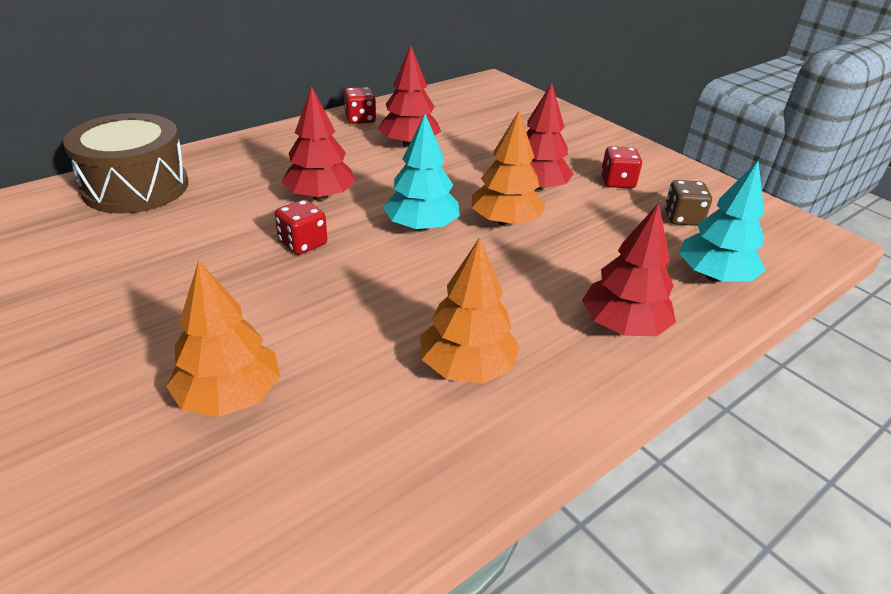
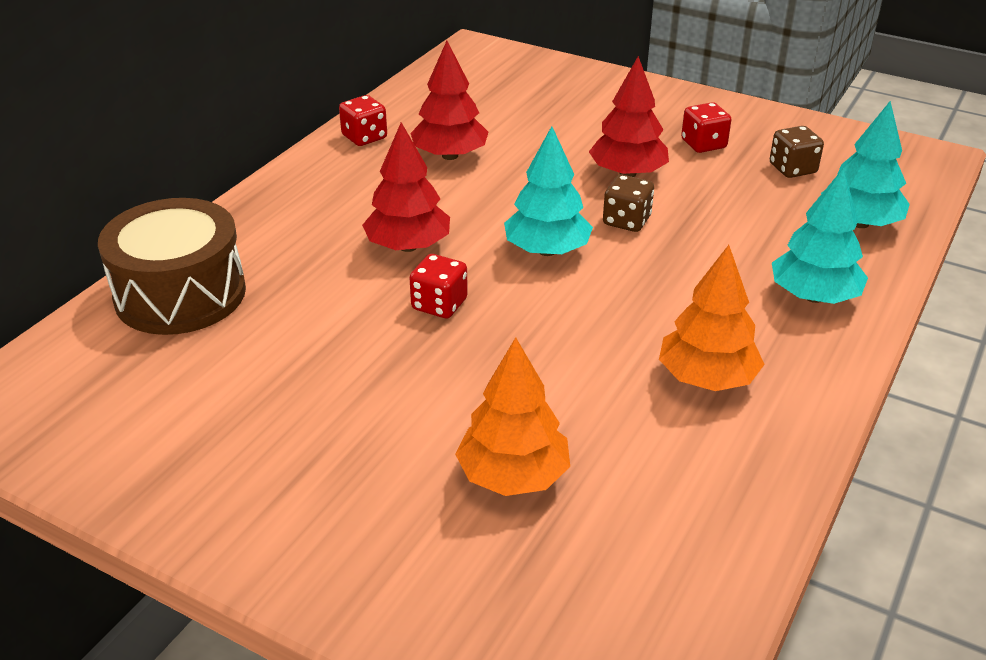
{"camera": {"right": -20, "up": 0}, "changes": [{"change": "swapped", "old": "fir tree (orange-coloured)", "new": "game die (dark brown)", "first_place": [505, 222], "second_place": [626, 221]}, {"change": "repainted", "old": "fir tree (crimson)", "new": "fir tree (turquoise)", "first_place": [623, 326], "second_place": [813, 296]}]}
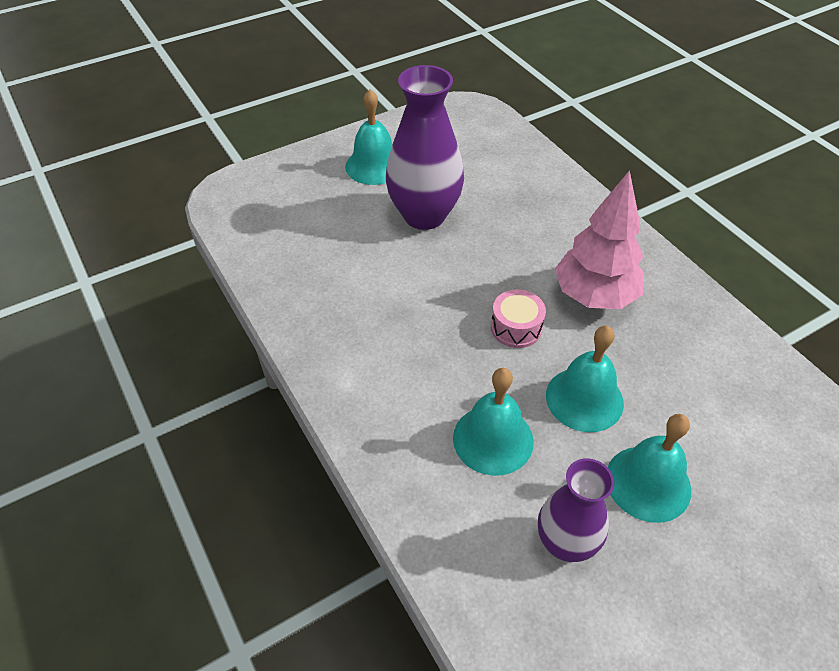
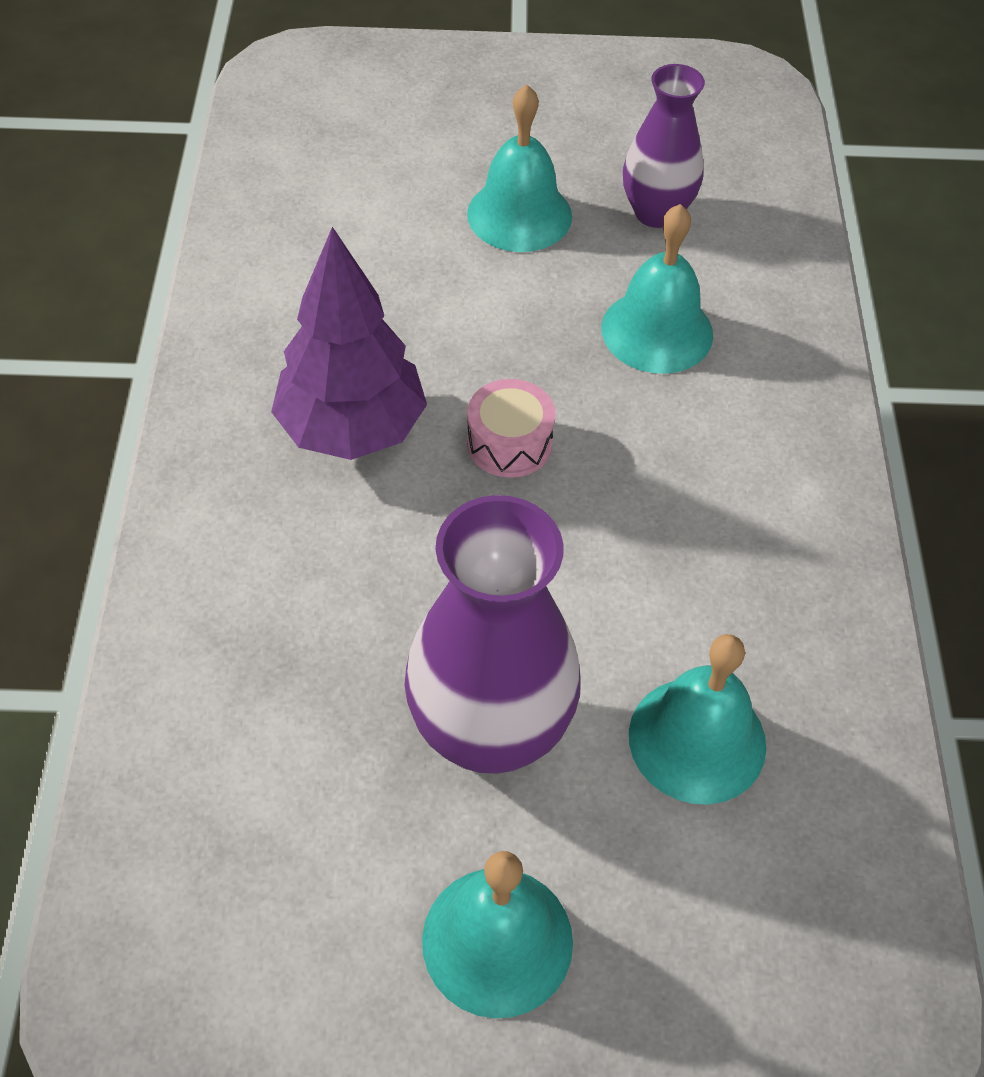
{"camera": {"right": -150, "up": 5}, "changes": [{"change": "shifted", "old": "hand bell (turquoise)", "first_place": [584, 399], "second_place": [697, 740]}, {"change": "repainted", "old": "fir tree (pink)", "new": "fir tree (purple)", "first_place": [594, 296], "second_place": [352, 429]}]}
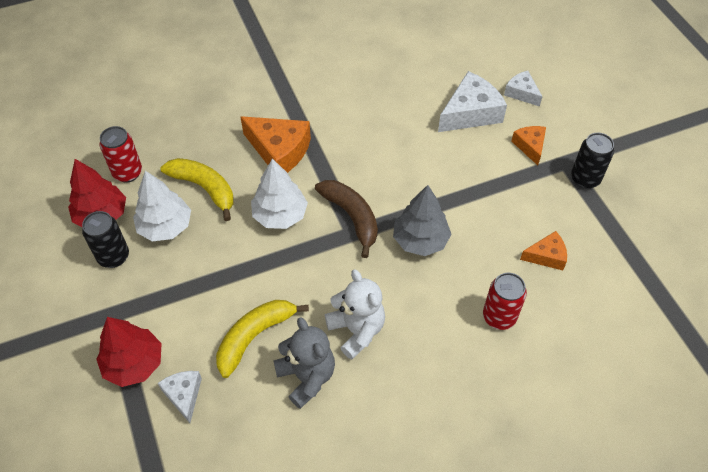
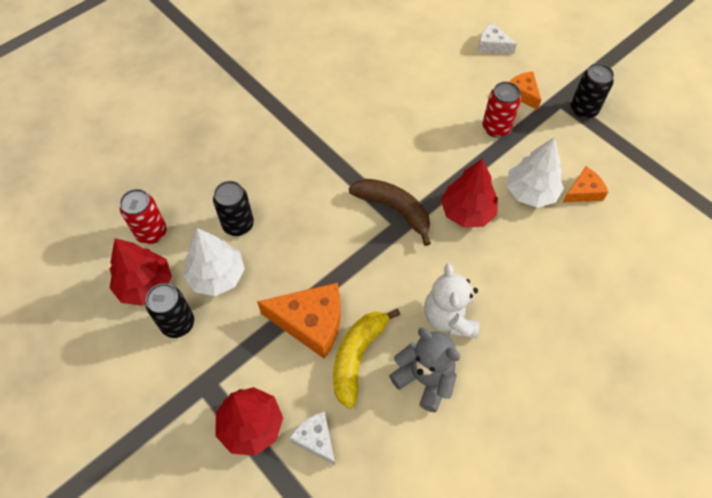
{"camera": {"right": -20, "up": 5}, "changes": [{"change": "swapped", "old": "toy banana (bright yellow)", "new": "can (ebony)", "first_place": [204, 188], "second_place": [238, 225]}, {"change": "shifted", "old": "piece of cheese (orange-coloured)", "first_place": [279, 151], "second_place": [311, 322]}, {"change": "shifted", "old": "fir tree (pure white)", "first_place": [280, 215], "second_place": [530, 192]}, {"change": "rotated", "old": "stuffed bear (pure white)", "first_place": [356, 330], "second_place": [449, 317], "degrees": -135}, {"change": "repainted", "old": "fir tree (grey)", "new": "fir tree (crimson)", "first_place": [420, 240], "second_place": [467, 212]}, {"change": "gone", "old": "piece of cheese (pure white)", "first_place": [470, 113]}, {"change": "shifted", "old": "can (crimson)", "first_place": [499, 317], "second_place": [496, 128]}]}
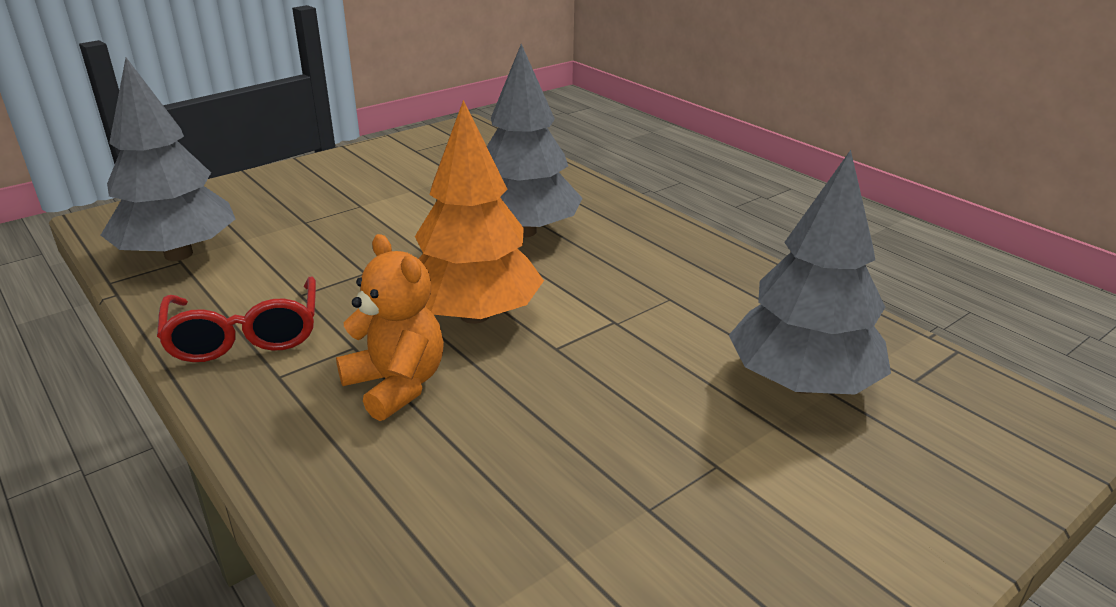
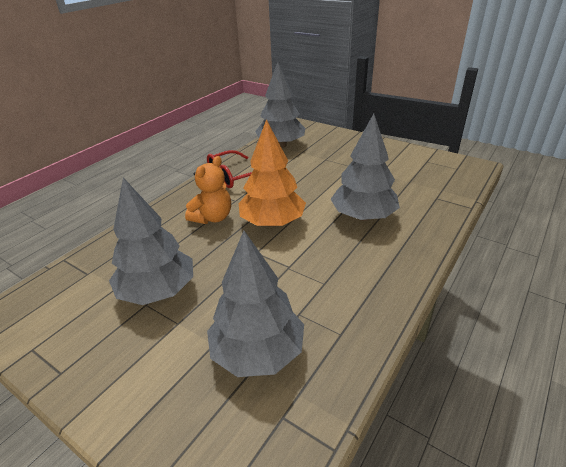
{"camera": {"right": 75, "up": 5}, "changes": [{"change": "new", "new": "fir tree (grey)", "second_place": [158, 291]}]}
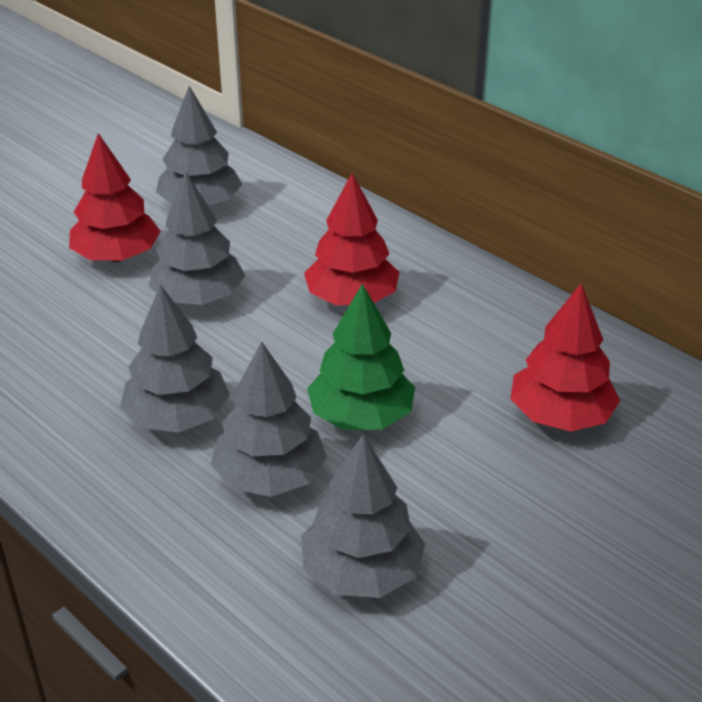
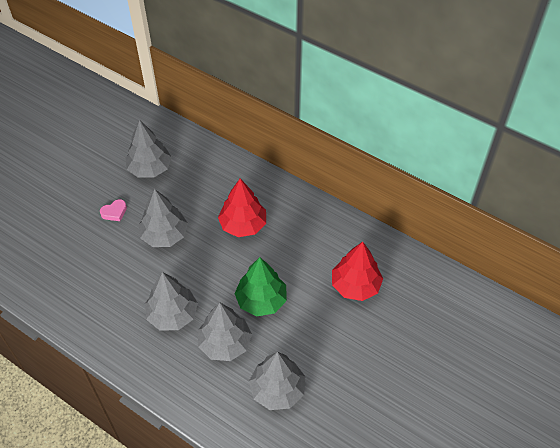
{"camera": {"right": -10, "up": 15}, "changes": [{"change": "swapped", "old": "fir tree (crimson)", "new": "heart shape (pink)", "first_place": [117, 256], "second_place": [114, 212]}]}
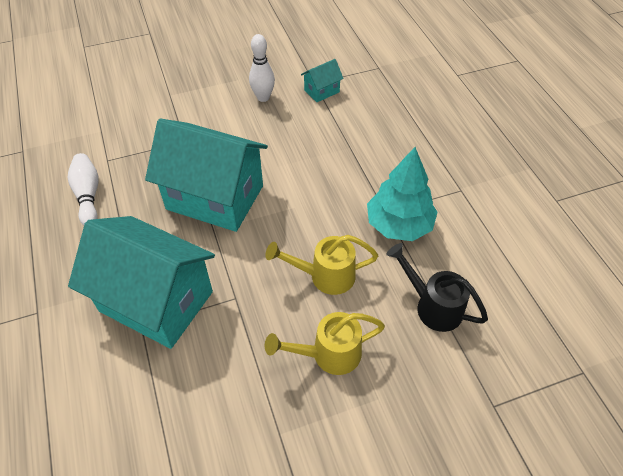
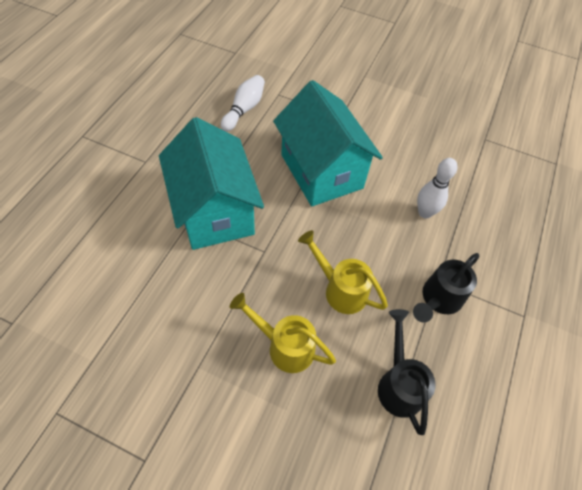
{"camera": {"right": 40, "up": 5}, "changes": [{"change": "shifted", "old": "tenpin (pure white)", "first_place": [263, 97], "second_place": [425, 213]}, {"change": "gone", "old": "house (turquoise)", "first_place": [321, 91]}, {"change": "swapped", "old": "fir tree (turquoise)", "new": "watering pot (ebony)", "first_place": [399, 225], "second_place": [438, 299]}]}
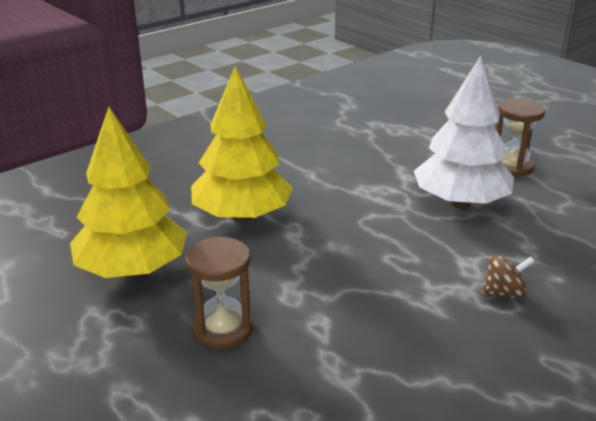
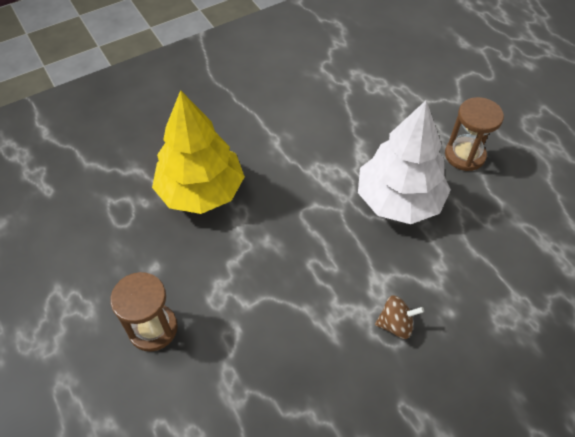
{"camera": {"right": 10, "up": 25}, "changes": [{"change": "gone", "old": "fir tree (bright yellow)", "first_place": [133, 270]}]}
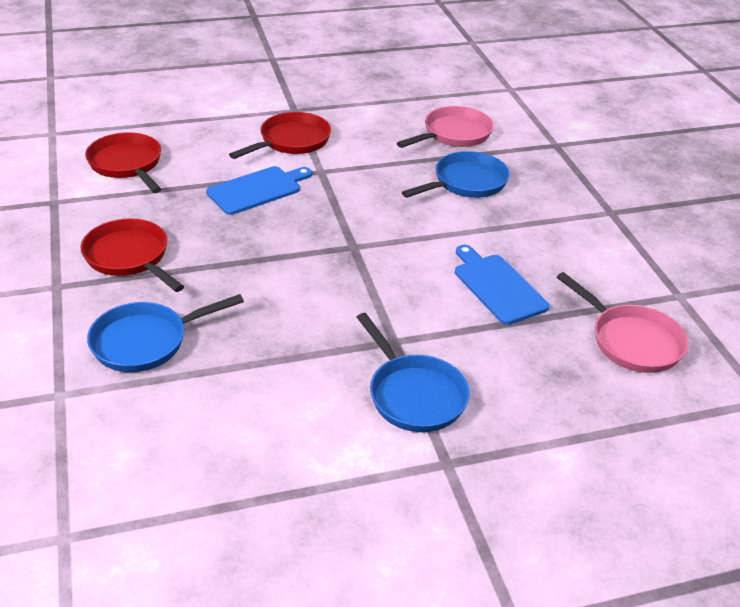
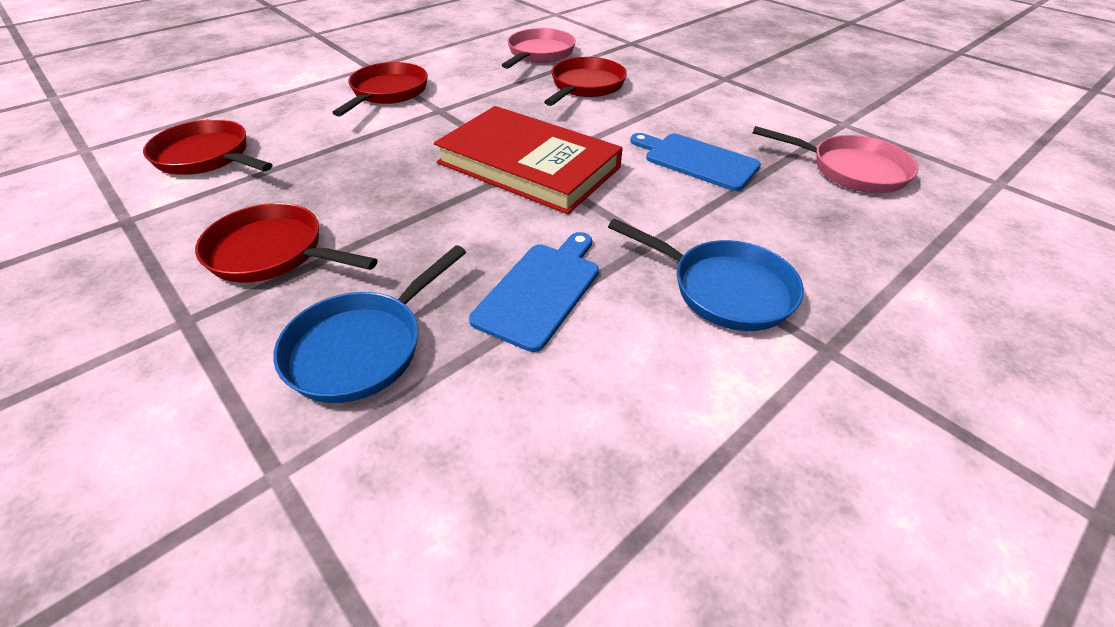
{"camera": {"right": -25, "up": 5}, "changes": [{"change": "shifted", "old": "cutting board (royal blue)", "first_place": [257, 190], "second_place": [540, 291]}, {"change": "repainted", "old": "pan (royal blue)", "new": "pan (crimson)", "first_place": [466, 182], "second_place": [585, 86]}, {"change": "new", "new": "hardcover (crimson)", "second_place": [528, 165]}]}
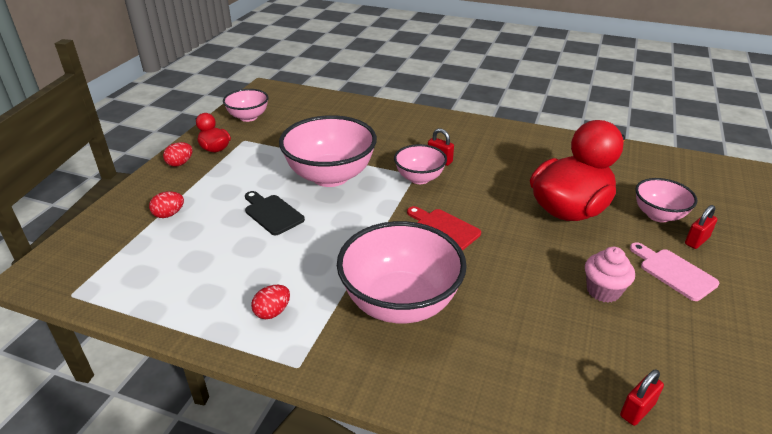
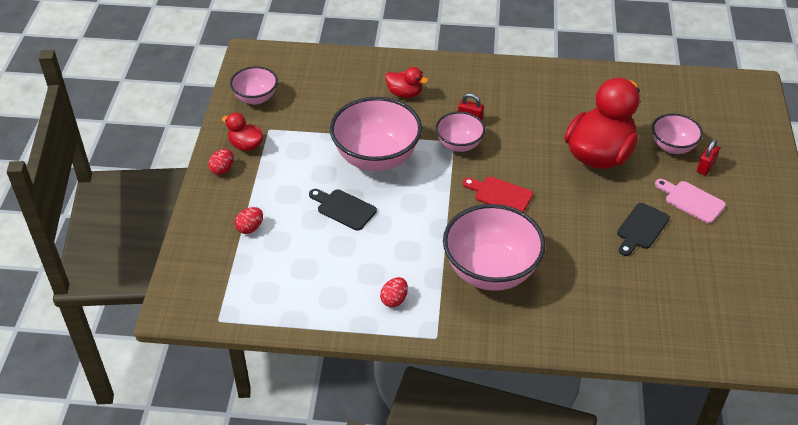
{"camera": {"right": -15, "up": 10}, "changes": [{"change": "swapped", "old": "muffin (pink)", "new": "cutting board (ebony)", "first_place": [603, 291], "second_place": [641, 228]}, {"change": "gone", "old": "padlock (crimson)", "first_place": [637, 410]}, {"change": "new", "new": "toy duck (crimson)", "second_place": [404, 93]}]}
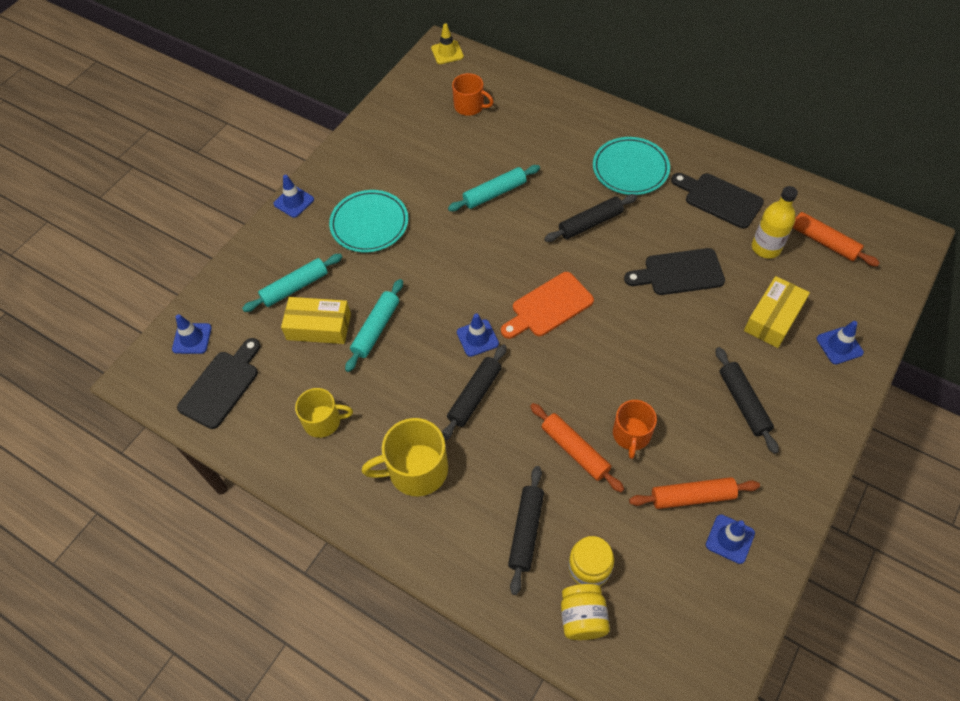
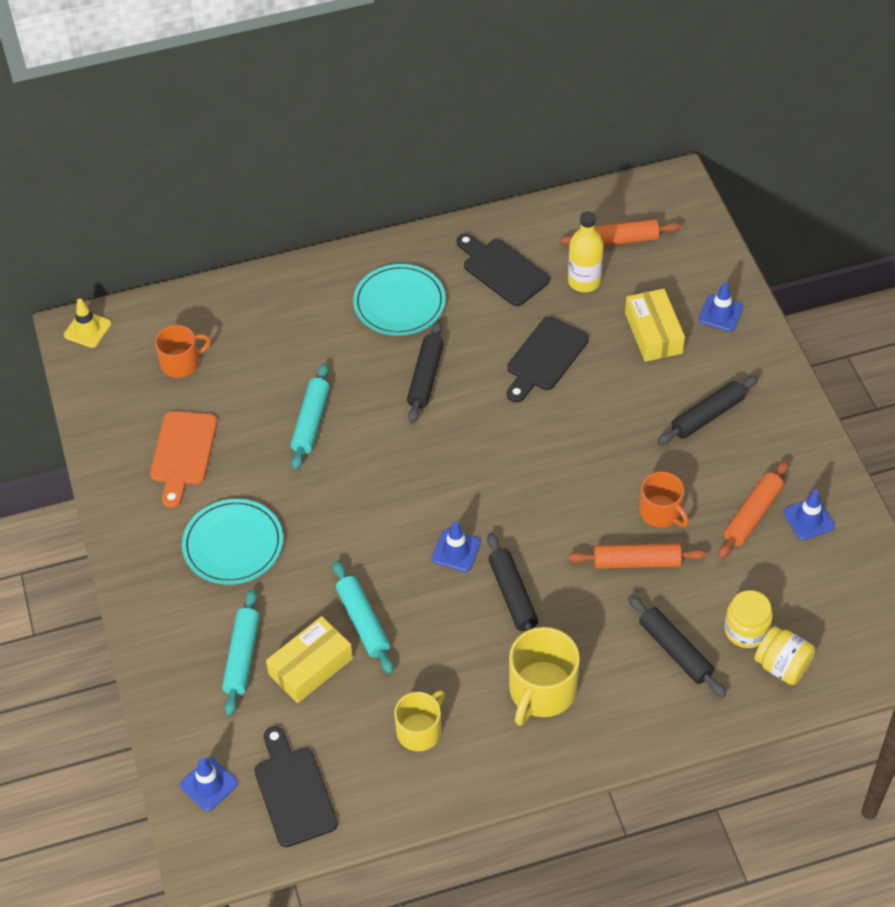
{"camera": {"right": -50, "up": -5}, "changes": [{"change": "gone", "old": "safety cone (royal blue)", "first_place": [294, 202]}, {"change": "shifted", "old": "cutting board (orange-coloured)", "first_place": [548, 307], "second_place": [183, 453]}, {"change": "rotated", "old": "cutting board (ebony)", "first_place": [719, 199], "second_place": [502, 270], "degrees": 60}, {"change": "rotated", "old": "rolling pin (ebony)", "first_place": [743, 403], "second_place": [707, 416], "degrees": -60}]}
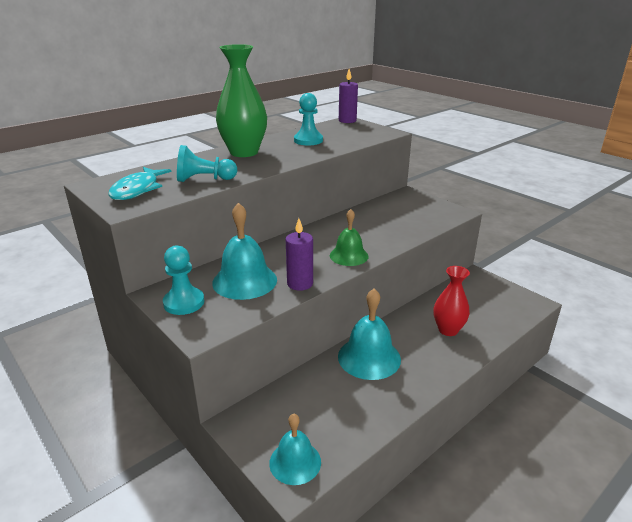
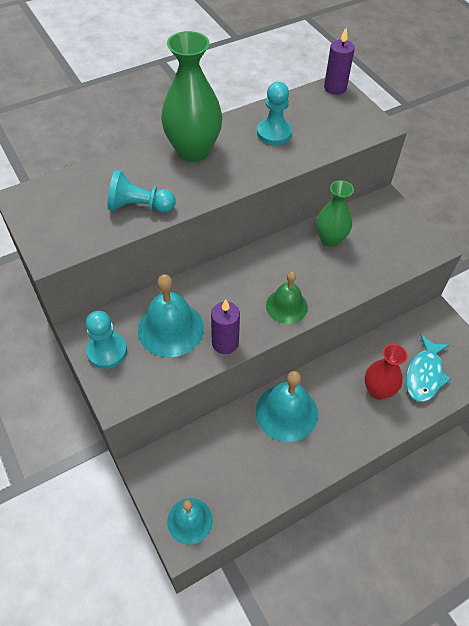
{"camera": {"right": 10, "up": 25}, "changes": [{"change": "shifted", "old": "toy fish (turquoise)", "first_place": [137, 190], "second_place": [424, 375]}, {"change": "new", "new": "flower vase (leaf-green)", "second_place": [330, 239]}]}
